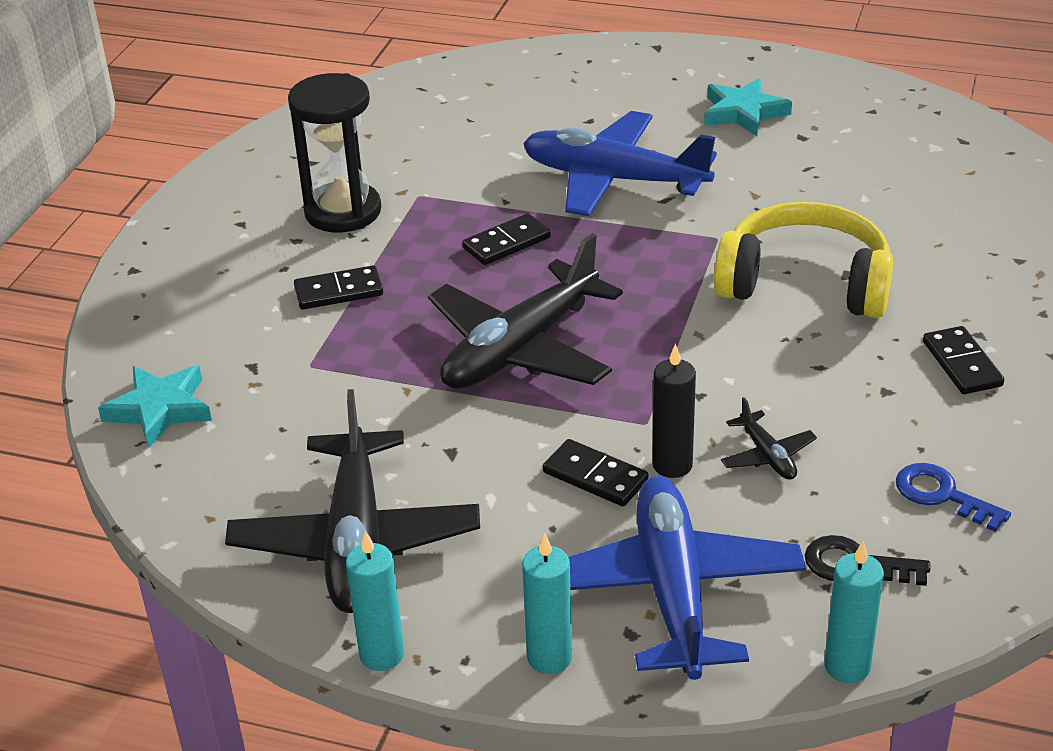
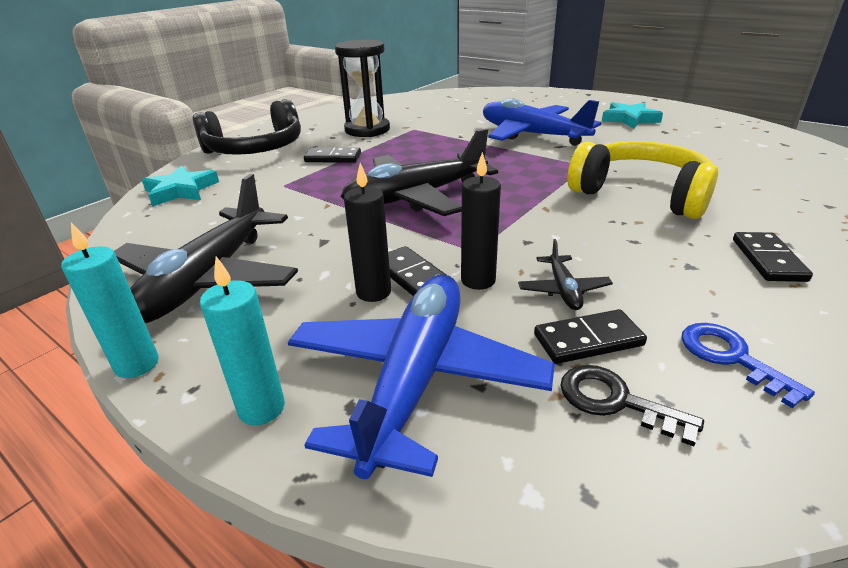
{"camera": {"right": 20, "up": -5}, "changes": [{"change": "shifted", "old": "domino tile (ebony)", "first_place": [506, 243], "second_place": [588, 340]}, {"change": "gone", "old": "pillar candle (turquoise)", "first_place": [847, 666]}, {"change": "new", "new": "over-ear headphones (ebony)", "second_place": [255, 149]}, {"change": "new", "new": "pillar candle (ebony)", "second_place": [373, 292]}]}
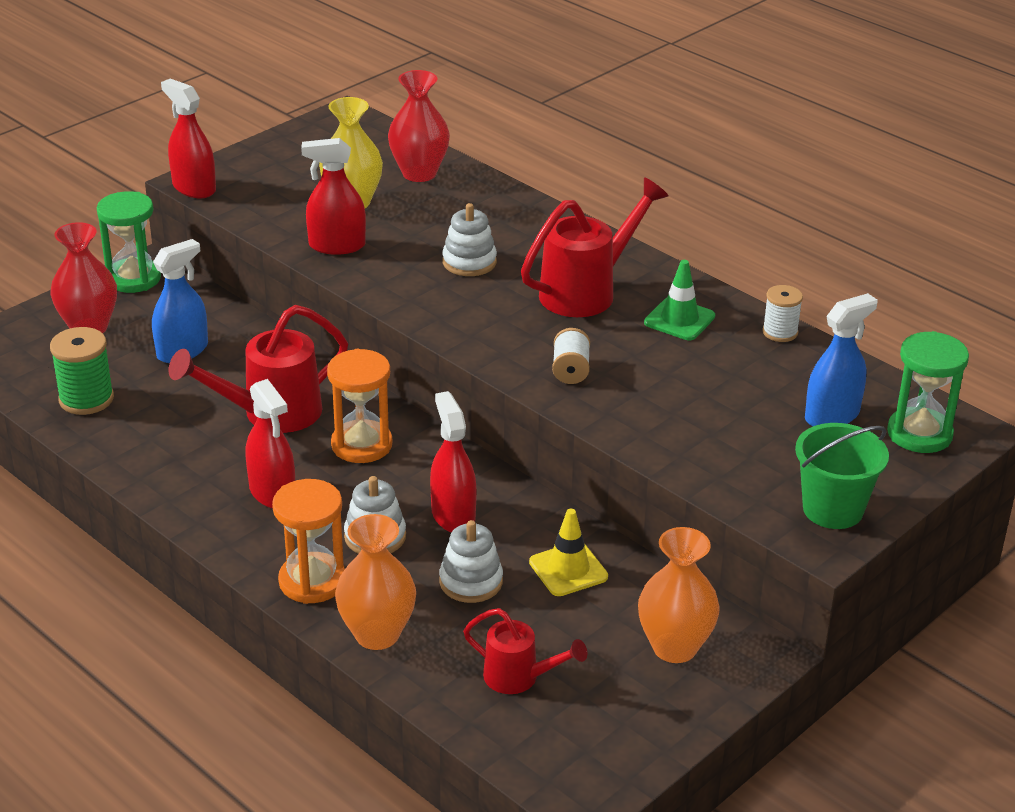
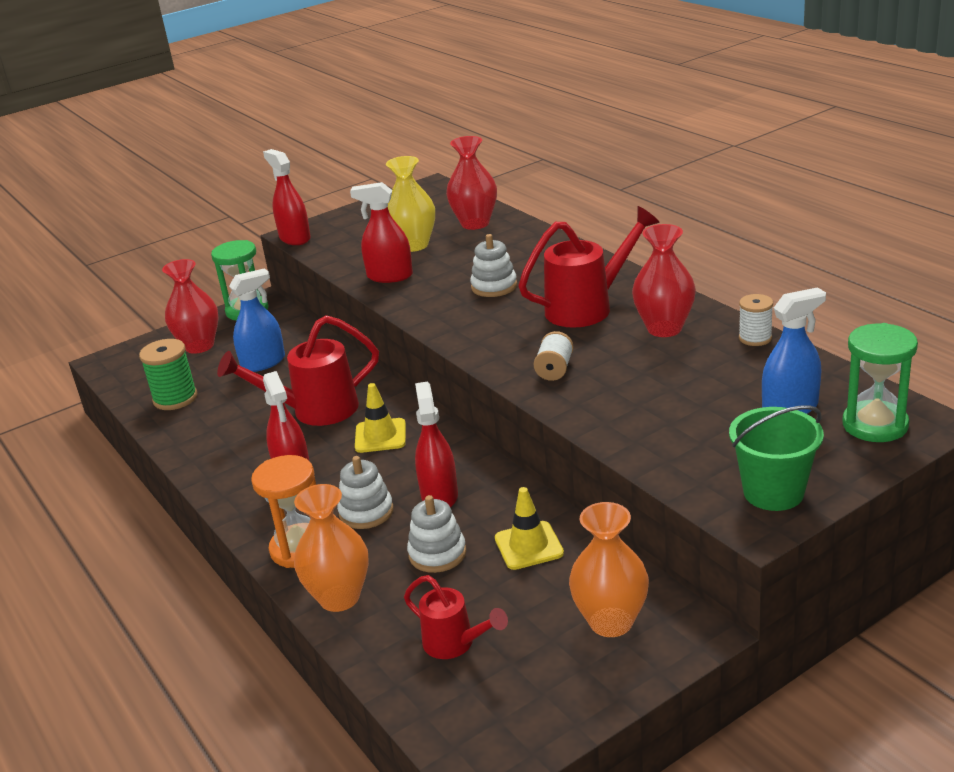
{"camera": {"right": 15, "up": -5}, "changes": [{"change": "swapped", "old": "sand timer (orange-coloured)", "new": "safety cone (bright yellow)", "first_place": [361, 445], "second_place": [380, 436]}, {"change": "swapped", "old": "safety cone (leaf-green)", "new": "flower vase (crimson)", "first_place": [679, 319], "second_place": [664, 328]}]}
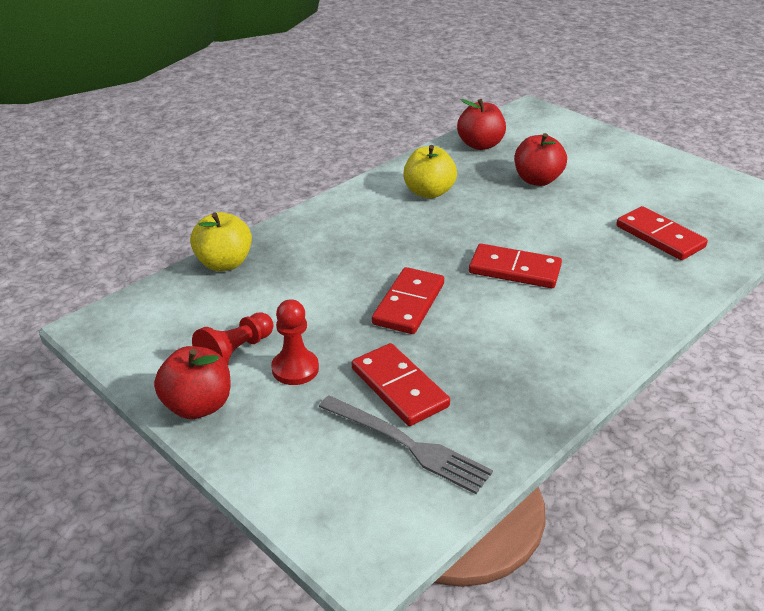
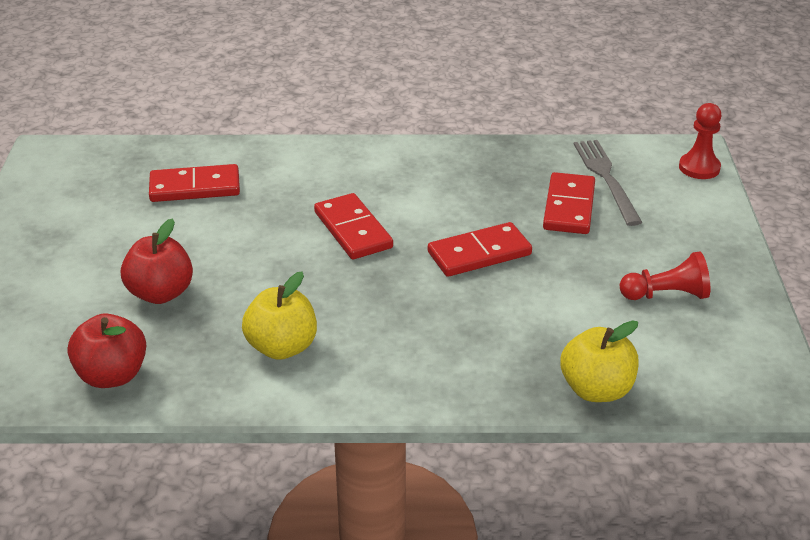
{"camera": {"right": -135, "up": 0}, "changes": [{"change": "gone", "old": "apple (crimson)", "first_place": [198, 406]}, {"change": "shifted", "old": "chess pawn (crimson)", "first_place": [295, 369], "second_place": [699, 168]}, {"change": "rotated", "old": "domino tile (crimson)", "first_place": [659, 237], "second_place": [195, 187], "degrees": 75}]}
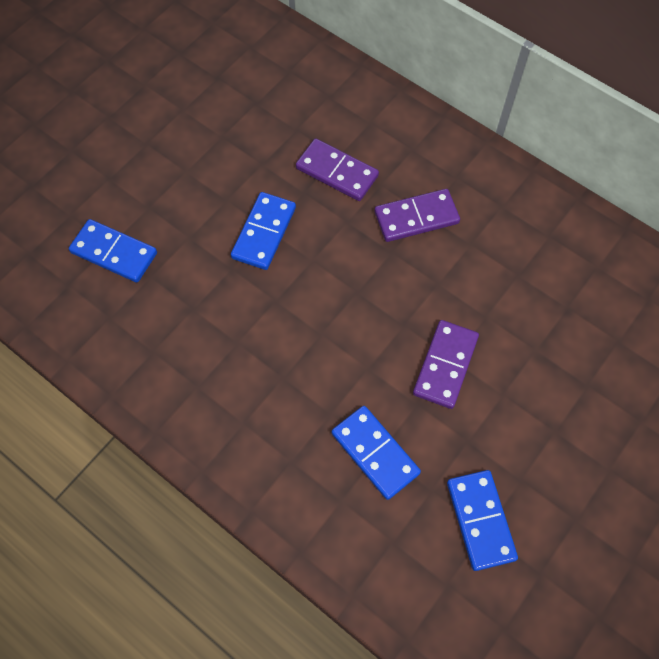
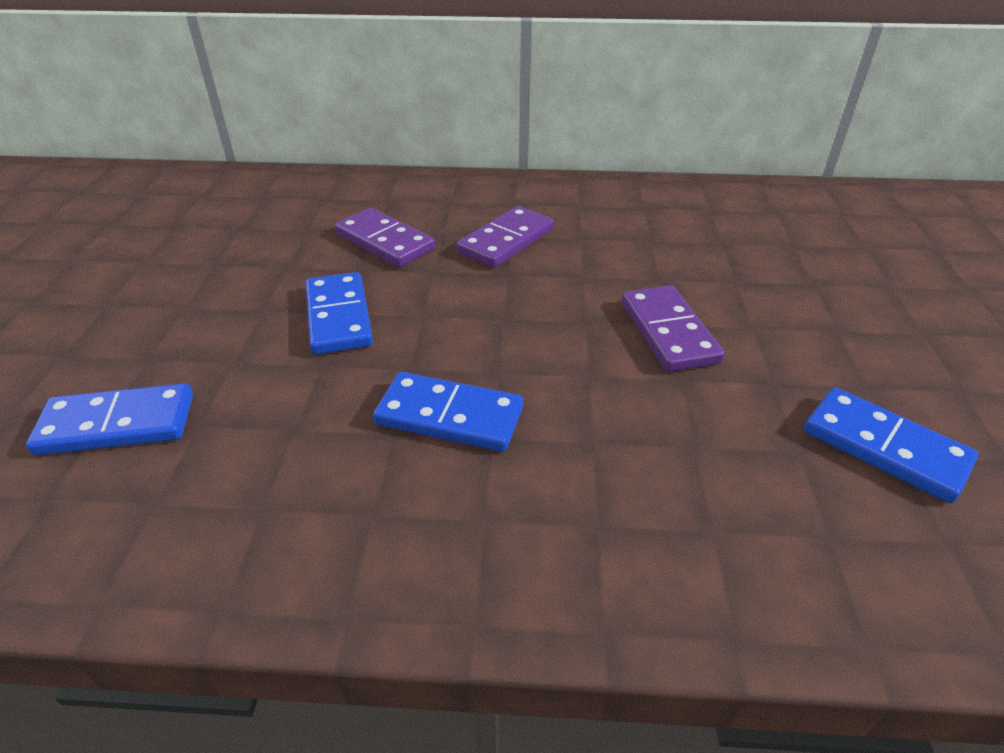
{"camera": {"right": -35, "up": -25}, "changes": [{"change": "rotated", "old": "domino tile (purple)", "first_place": [337, 172], "second_place": [385, 241], "degrees": 45}, {"change": "shifted", "old": "domino tile (royal blue)", "first_place": [375, 453], "second_place": [449, 416]}]}
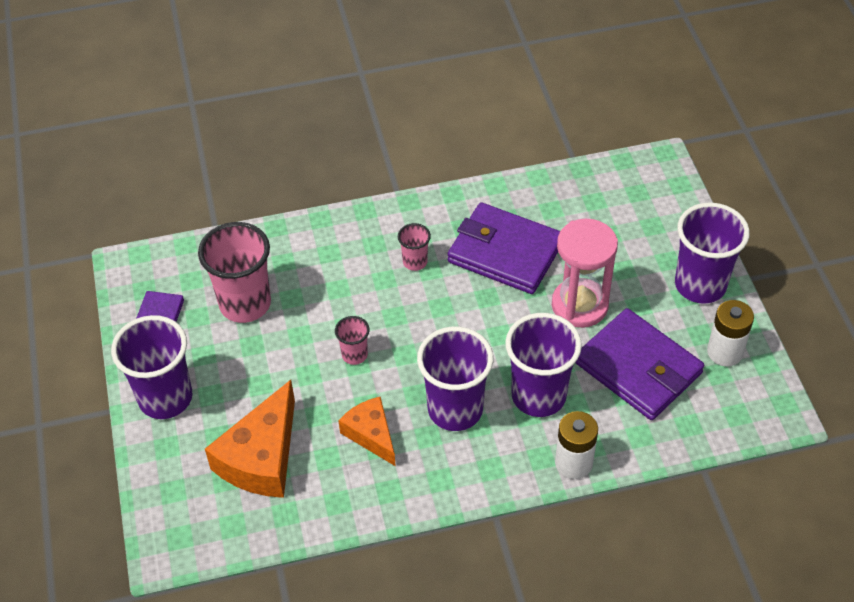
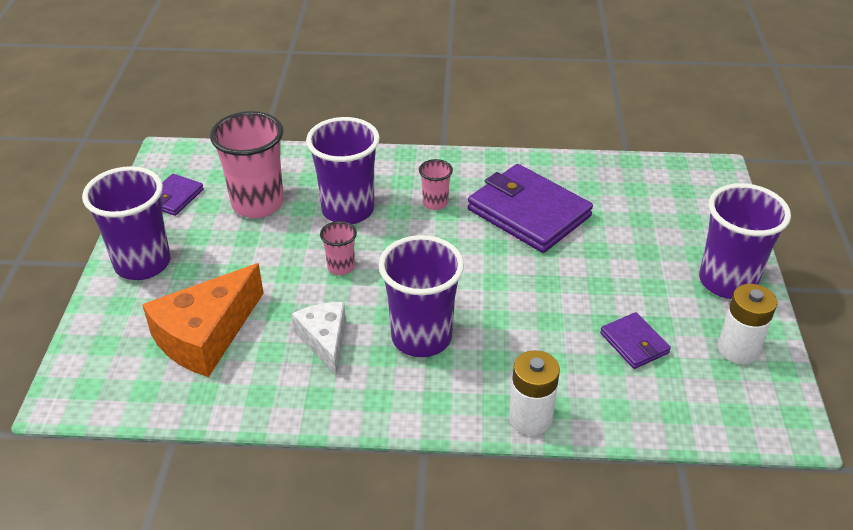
{"camera": {"right": 15, "up": -10}, "changes": [{"change": "repainted", "old": "piece of cheese (orange-coloured)", "new": "piece of cheese (pure white)", "first_place": [371, 434], "second_place": [324, 340]}, {"change": "shifted", "old": "beaker (purple)", "first_place": [538, 396], "second_place": [348, 210]}, {"change": "gone", "old": "sand timer (pink)", "first_place": [579, 305]}, {"change": "scaled", "old": "billfold (purple)", "first_place": [638, 368], "second_place": [634, 343], "factor": 0.49}]}
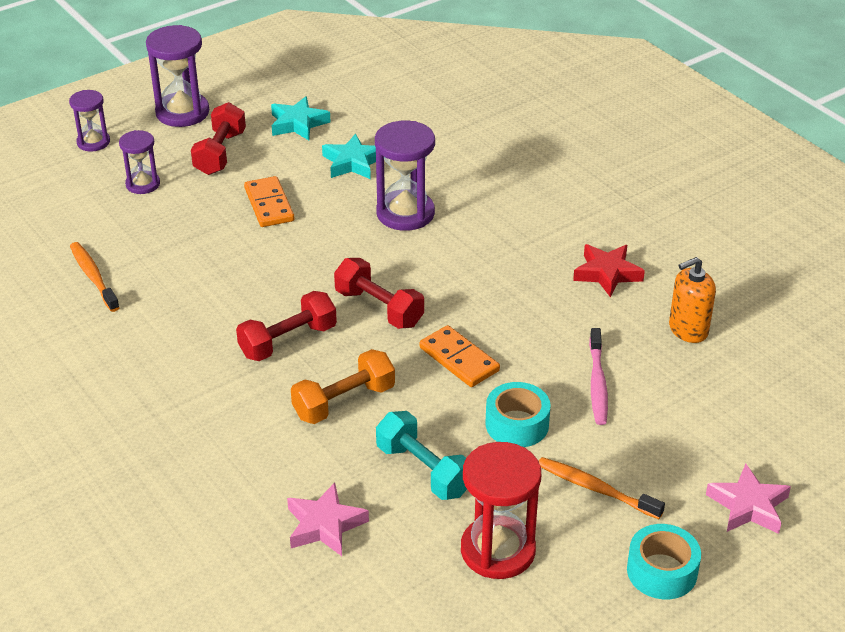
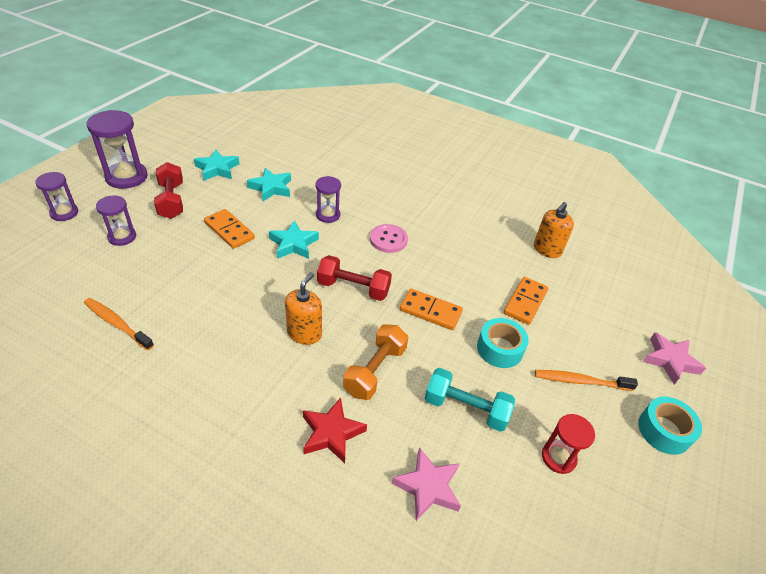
{"camera": {"right": -30, "up": 5}, "changes": [{"change": "swapped", "old": "free weight (crimson)", "new": "soap dispenser (orange-coloured)", "first_place": [288, 341], "second_place": [304, 333]}, {"change": "scaled", "old": "sand timer (purple)", "first_place": [405, 213], "second_place": [328, 215], "factor": 0.6}, {"change": "scaled", "old": "sand timer (crimson)", "first_place": [498, 550], "second_place": [558, 457], "factor": 0.6}, {"change": "shifted", "old": "star shape (crimson)", "first_place": [607, 273], "second_place": [331, 433]}, {"change": "swapped", "old": "toothbrush (pink)", "new": "domino tile (orange-coloured)", "first_place": [597, 383], "second_place": [525, 302]}, {"change": "new", "new": "star shape (turquoise)", "second_place": [293, 244]}, {"change": "new", "new": "sewing button (pink)", "second_place": [388, 239]}]}
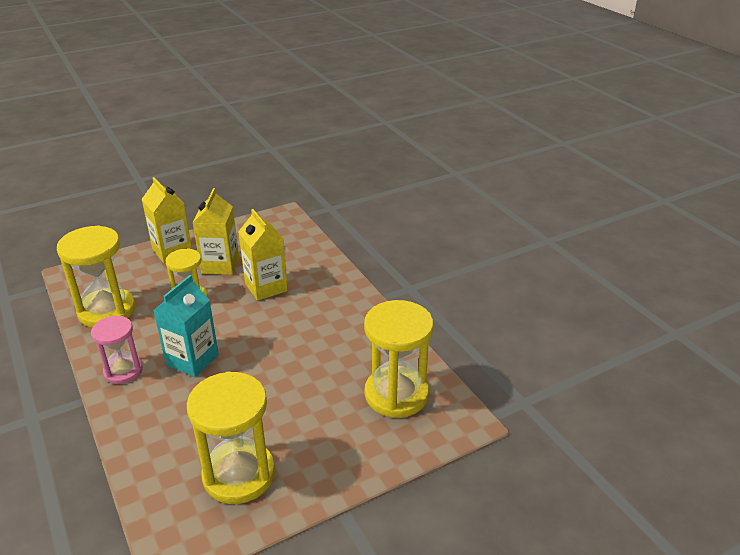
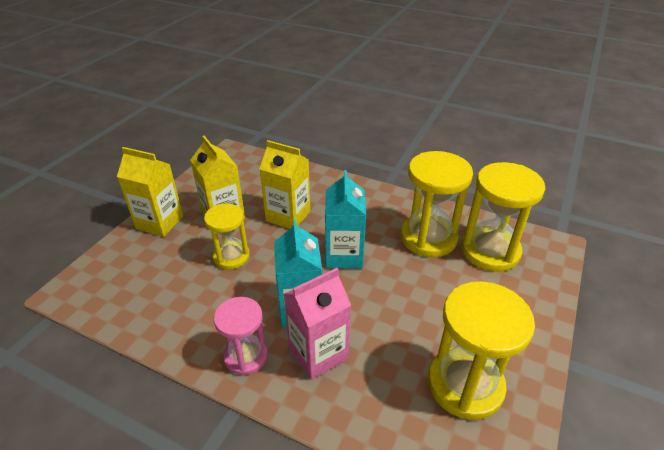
{"camera": {"right": -35, "up": 5}, "changes": [{"change": "shifted", "old": "sand timer (bright yellow)", "first_place": [107, 311], "second_place": [428, 238]}, {"change": "new", "new": "juice carton (pink)", "second_place": [318, 353]}, {"change": "new", "new": "juice carton (turquoise)", "second_place": [344, 255]}]}
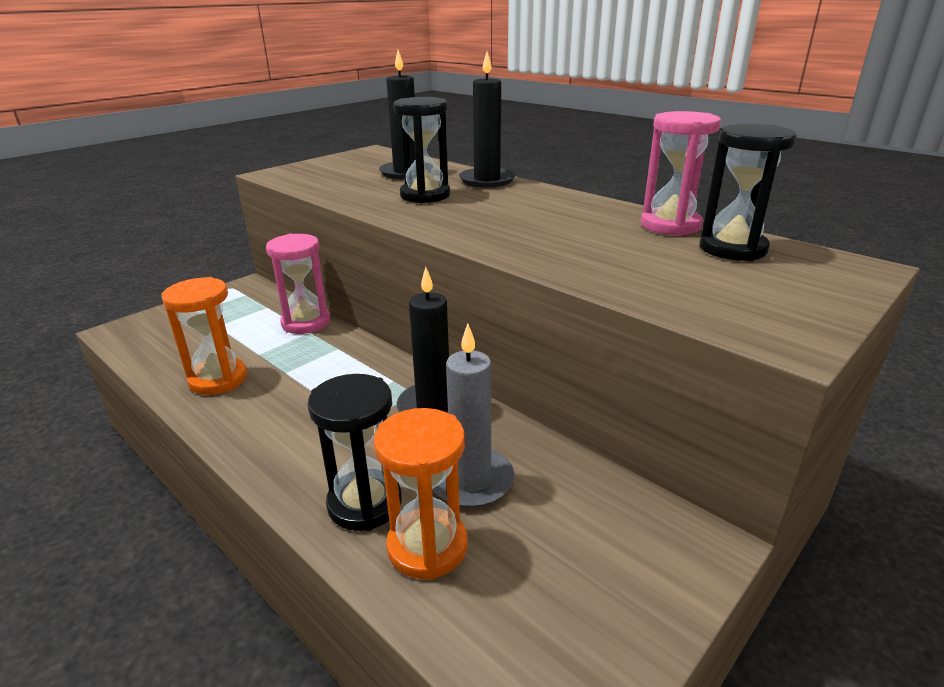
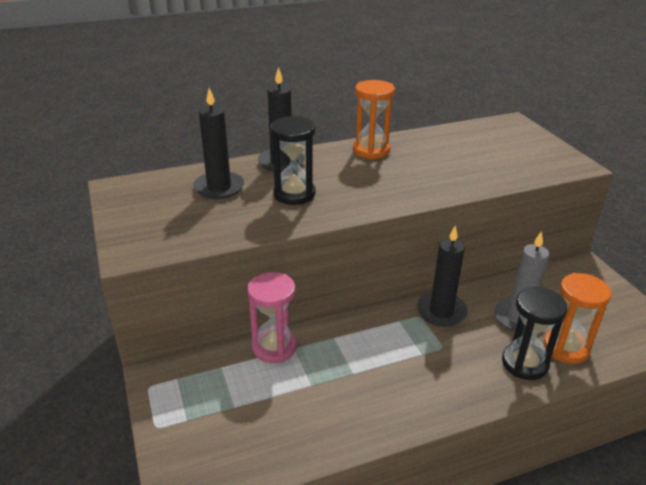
{"camera": {"right": -65, "up": 5}, "changes": [{"change": "shifted", "old": "sand timer (orange-coloured)", "first_place": [218, 379], "second_place": [371, 150]}, {"change": "gone", "old": "sand timer (pink)", "first_place": [670, 225]}, {"change": "gone", "old": "sand timer (ebony)", "first_place": [732, 249]}]}
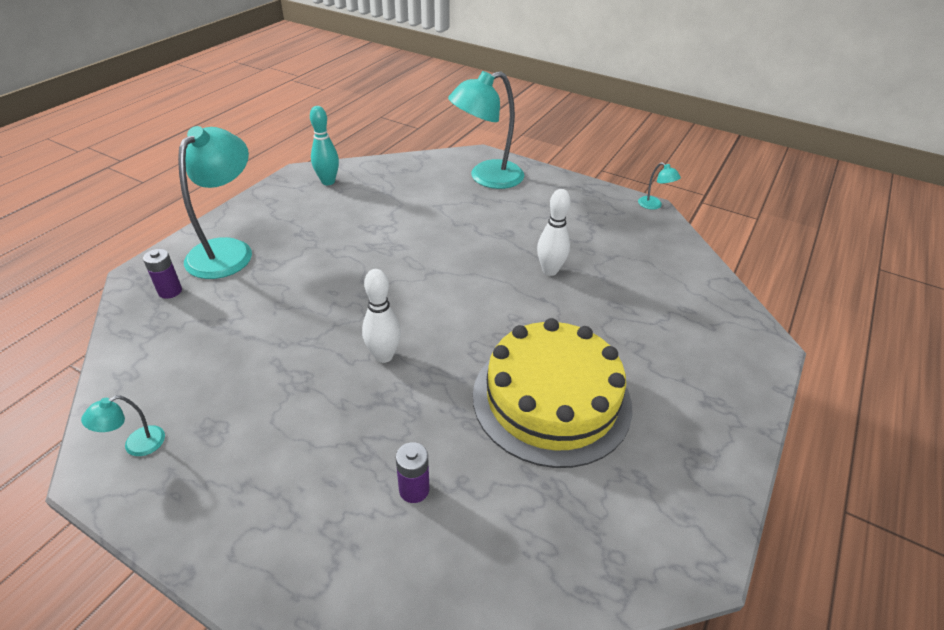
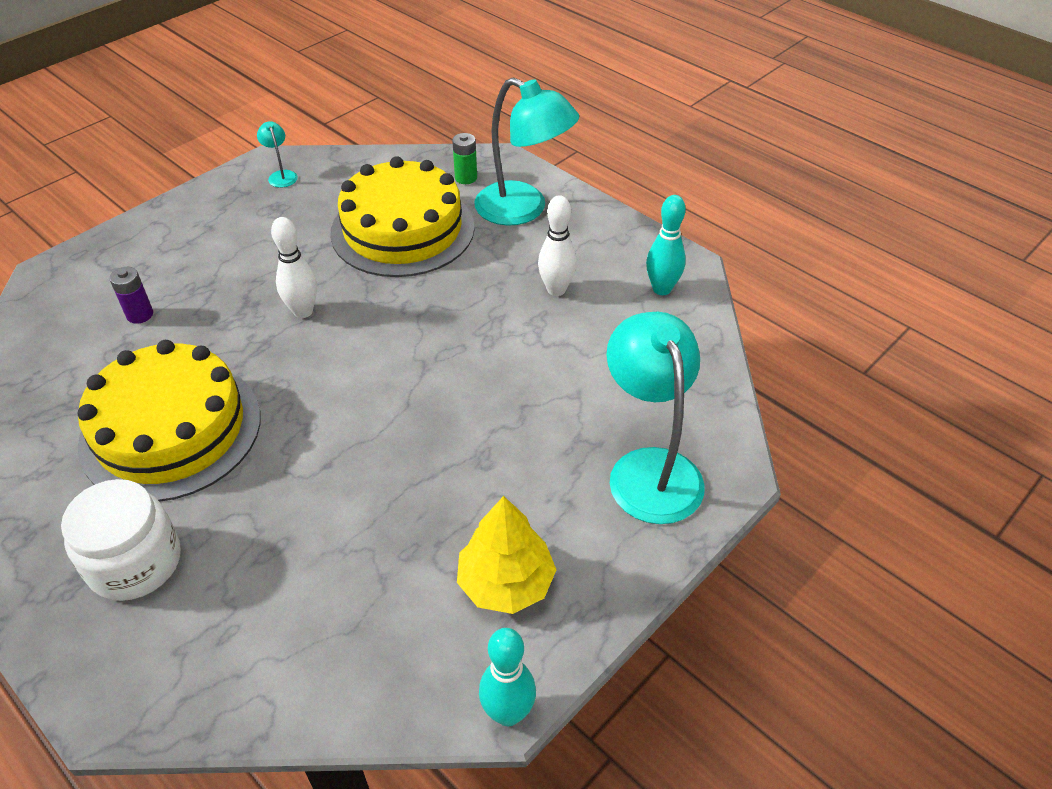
{"camera": {"right": 105, "up": 5}, "changes": [{"change": "repainted", "old": "power cell (purple)", "new": "power cell (leaf-green)", "first_place": [170, 291], "second_place": [466, 178]}, {"change": "shifted", "old": "tenpin (pure white)", "first_place": [550, 270], "second_place": [556, 289]}, {"change": "swapped", "old": "desk lamp (turquoise)", "new": "tenpin (turquoise)", "first_place": [654, 205], "second_place": [508, 713]}, {"change": "new", "new": "jar (pure white)", "second_place": [135, 562]}, {"change": "new", "new": "layer cake (bright yellow)", "second_place": [402, 230]}, {"change": "new", "new": "fir tree (bright yellow)", "second_place": [506, 582]}]}
